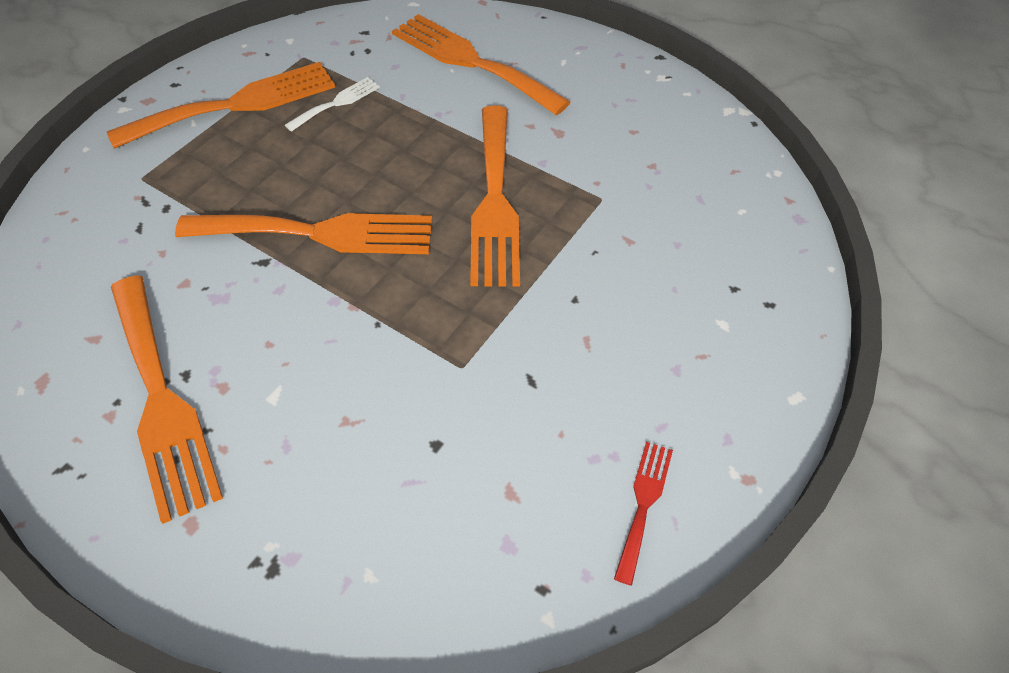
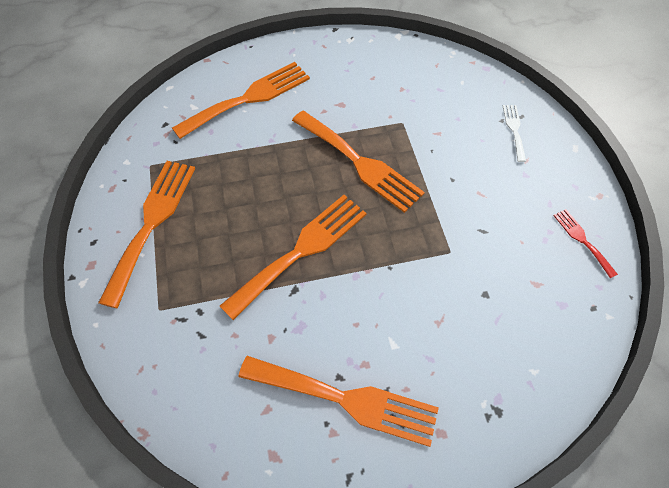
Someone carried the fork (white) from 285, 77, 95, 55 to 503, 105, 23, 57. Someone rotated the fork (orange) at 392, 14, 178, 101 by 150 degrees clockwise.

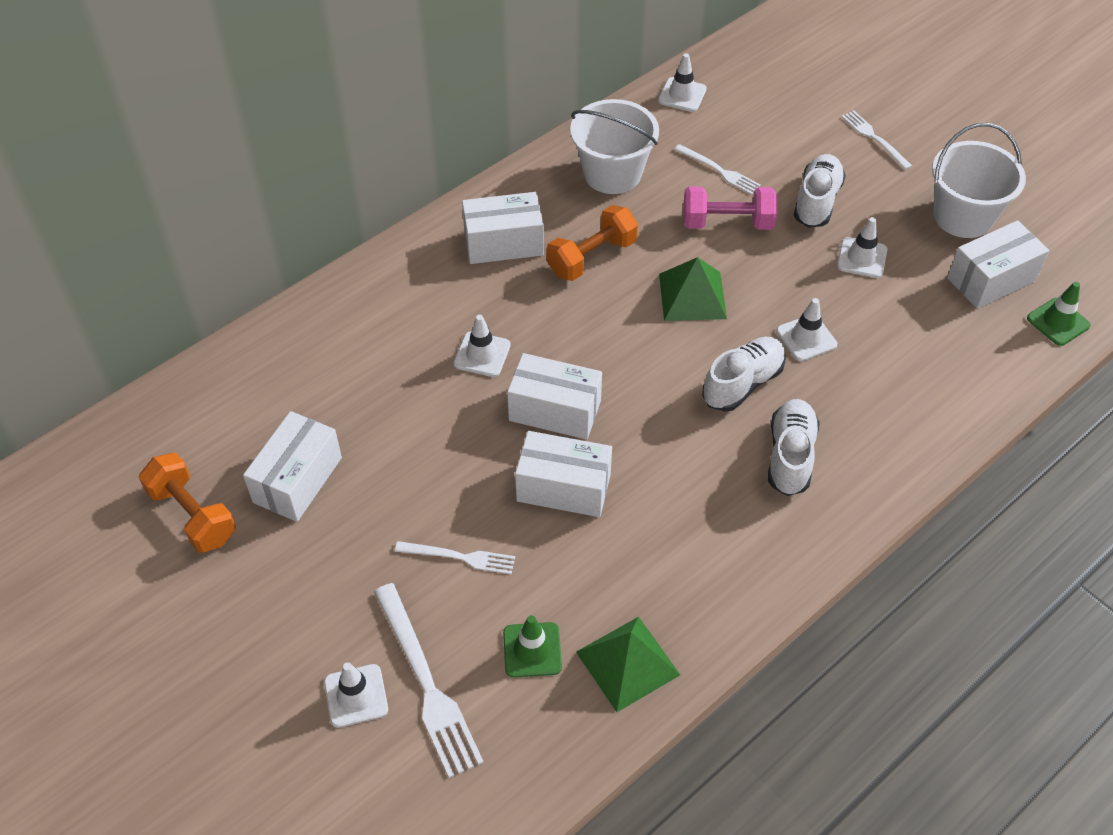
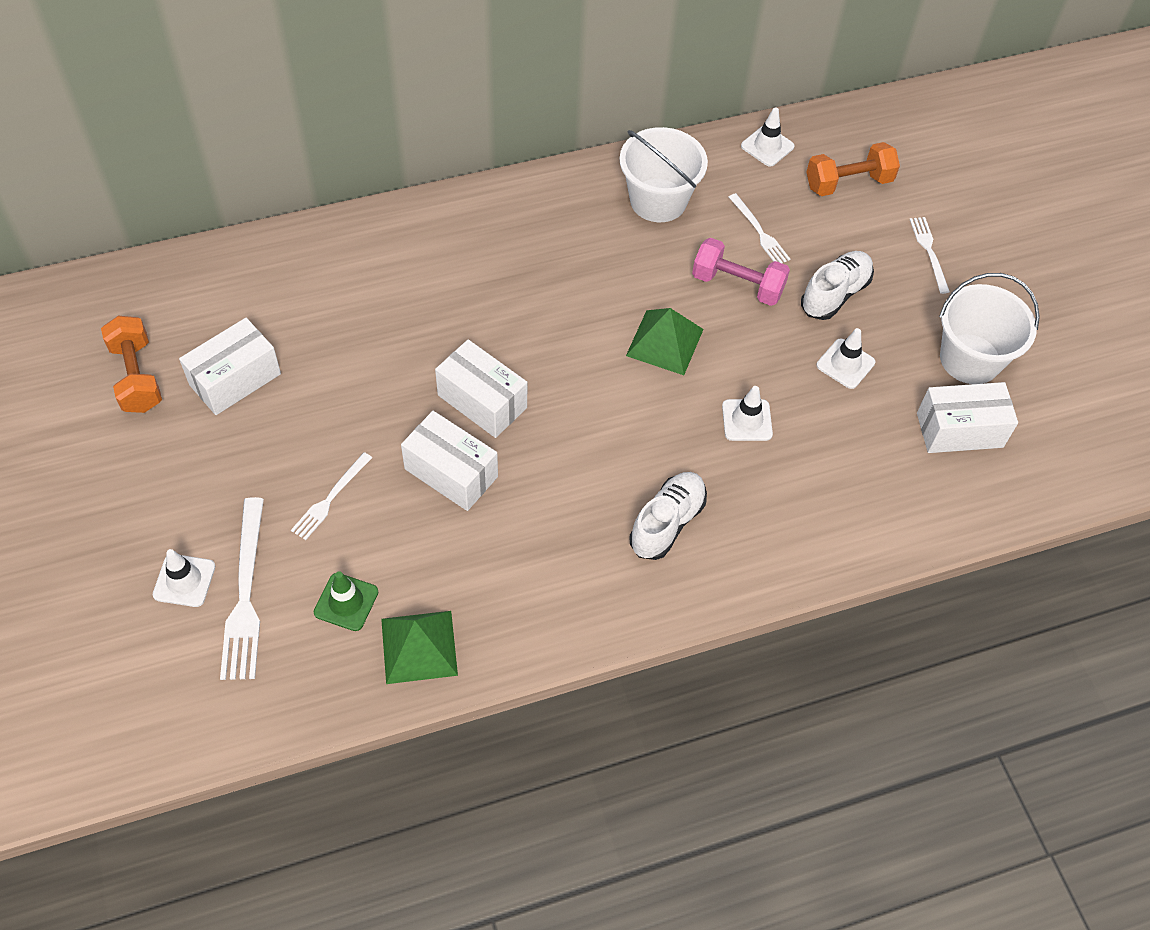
Someone rotated the fork (white) at 395, 541, 120, 34 by 90 degrees clockwise. Someone took away the traffic cone (white) at 454, 315, 57, 62. Someone took away the box (white) at 462, 192, 82, 72. Someone carried the dumbbell (orange) from 547, 205, 91, 76 to 806, 142, 94, 54. Someone took away the shoe (white) at 702, 337, 84, 75. Someone took away the traffic cone (green) at 1027, 282, 64, 64.

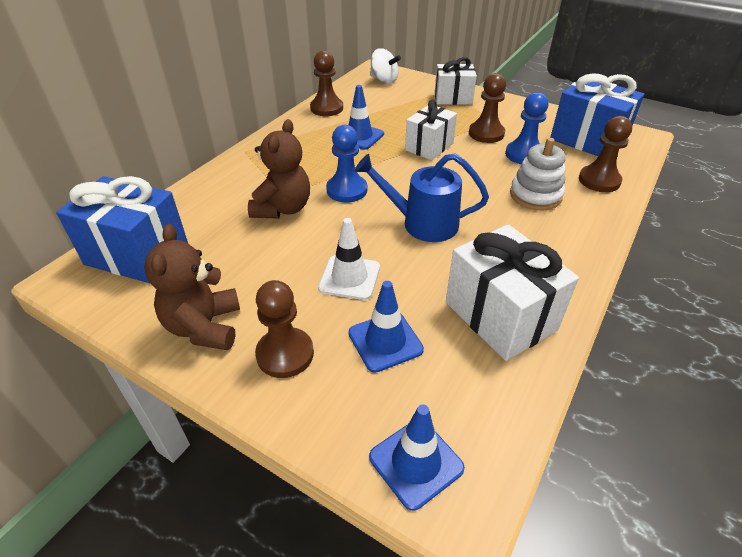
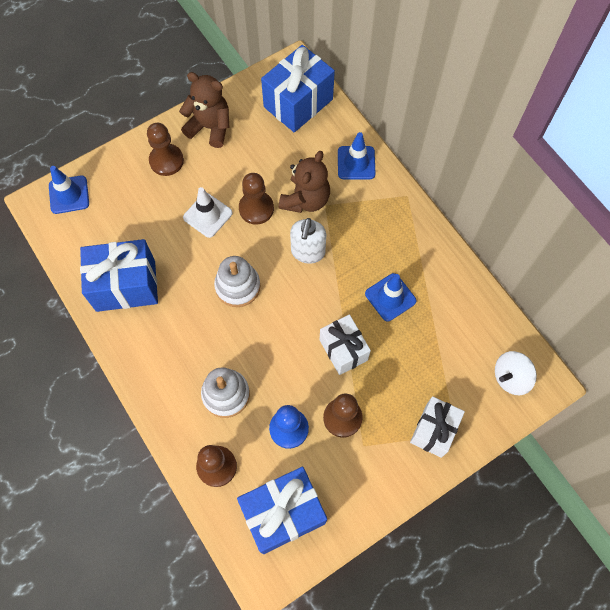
Someone rotated the teddy bear (brown) at 248, 119, 62, 100 by 105 degrees counterclockwise. Someone carried the pawn (brown) from 310, 51, 33, 65 to 239, 173, 35, 52. Someone swapped the pawn (blue) at 326, 125, 41, 78 for the soap dispenser (white) at 290, 218, 36, 46. Someone carried the traffic cone (blue) from 349, 281, 75, 92 to 338, 132, 38, 47. Someone swapped the watering can (blue) at 355, 154, 134, 88 for the stacking toy (white) at 214, 256, 47, 51. Someone repainted the gift (white) at 446, 224, 133, 137, which became the gift (blue) at 80, 239, 78, 73.

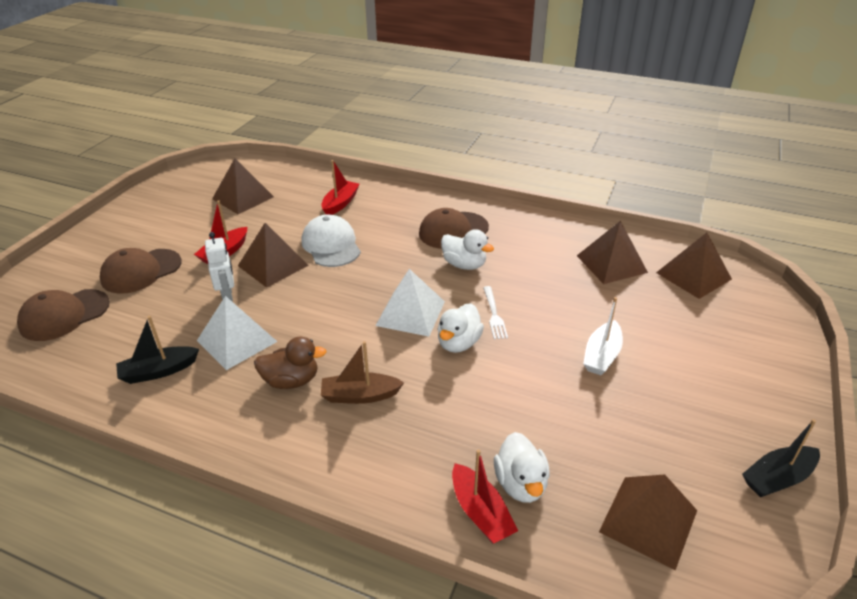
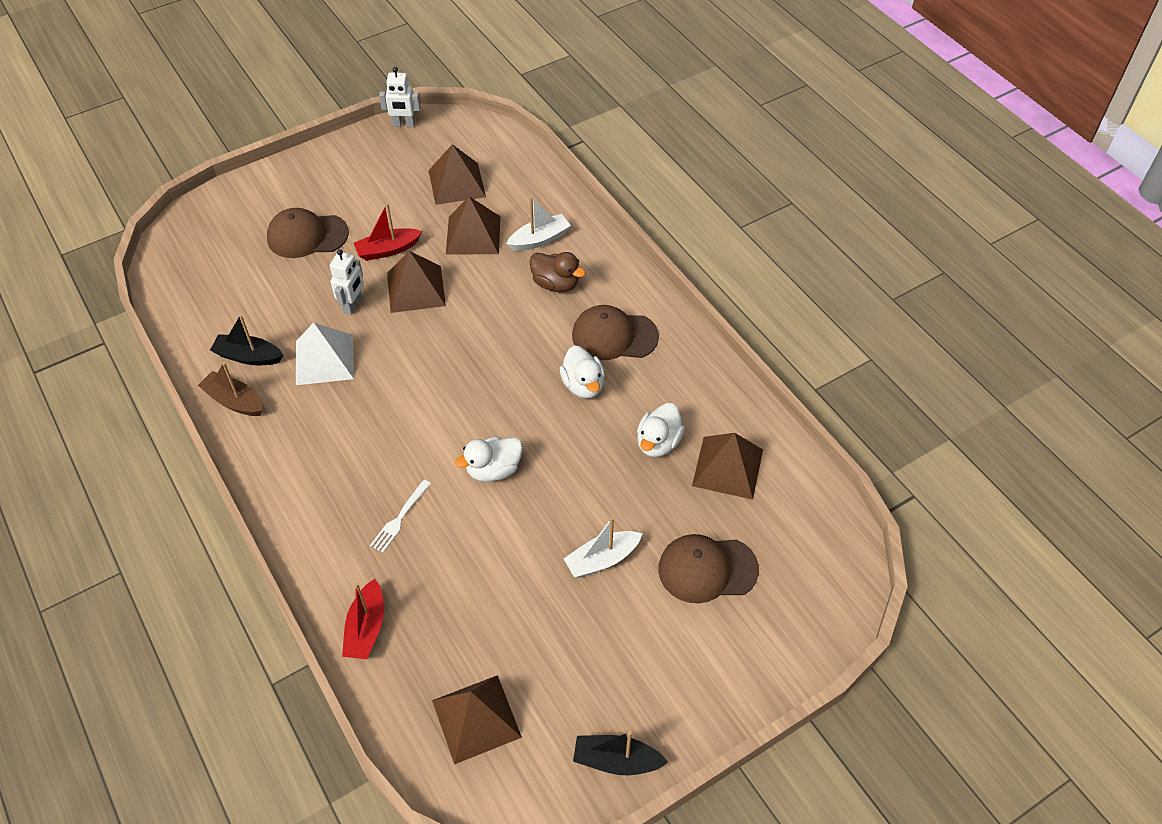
Someone carried the cap (brown) from 17, 289, 93, 52 to 658, 534, 101, 69. Someone carried the duck (brown) from 254, 337, 73, 52 to 529, 252, 57, 40. Someone took away the cap (white) at 301, 214, 60, 53. Someone repainted the boat (red) at 321, 160, 39, 55, which became the boat (white) at 506, 197, 65, 54. Someone carried the boat (brown) from 321, 341, 83, 63 to 198, 362, 65, 54. Someone took away the pyramid (white) at 375, 269, 70, 67. Someone carried the fork (white) from 483, 286, 25, 53 to 370, 480, 61, 73. Someone carried the duck (white) from 494, 432, 56, 71 to 637, 403, 48, 54. Someone carried the pyramid (brown) from 656, 233, 76, 66 to 446, 196, 55, 59. Someone put down the robot (white) at 379, 67, 42, 60.

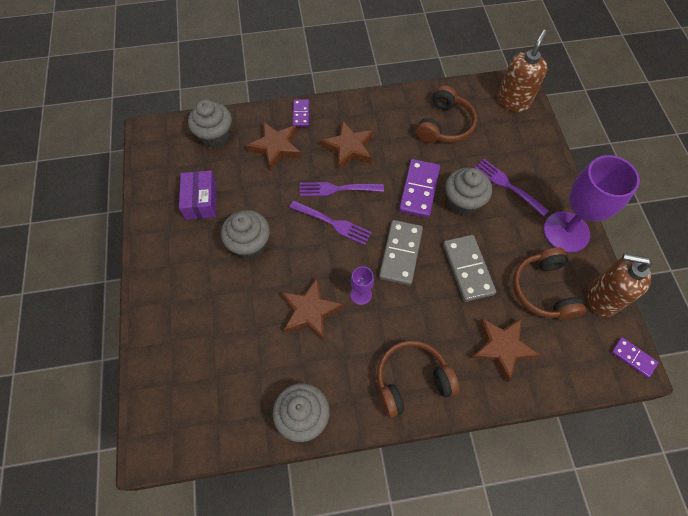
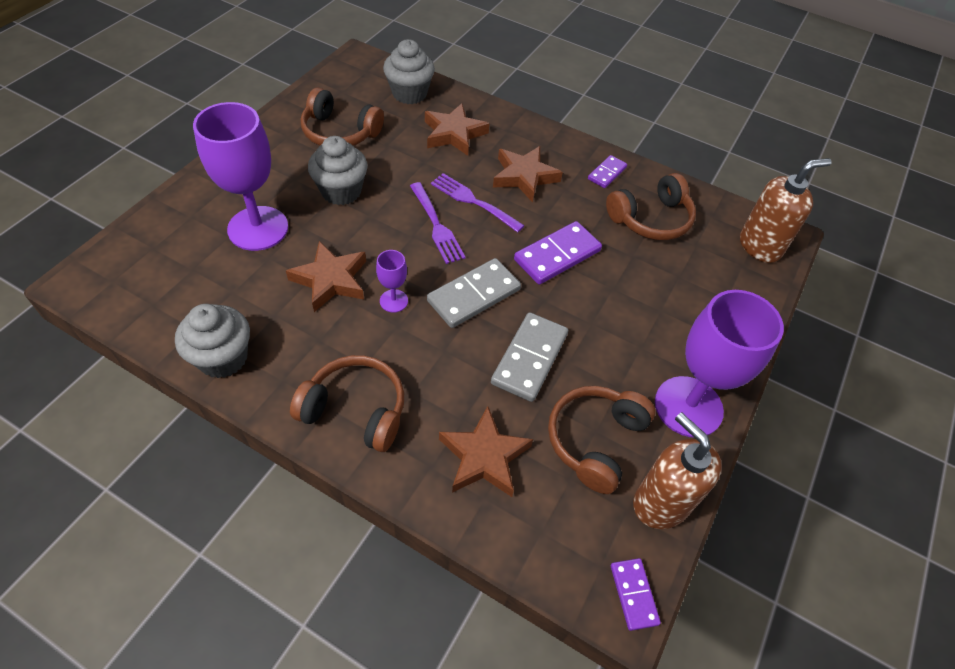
Someone swapped the box (purple) at 179, 171, 38, 49 for the headphones (brown) at 300, 88, 84, 58. Someone carried the domino (purple) from 293, 99, 16, 28 to 588, 155, 39, 33. Someone took away the cupcake (grey) at 445, 168, 47, 48. Someone took away the fork (purple) at 474, 159, 75, 58. Someone put down the goblet (purple) at 193, 102, 95, 149.

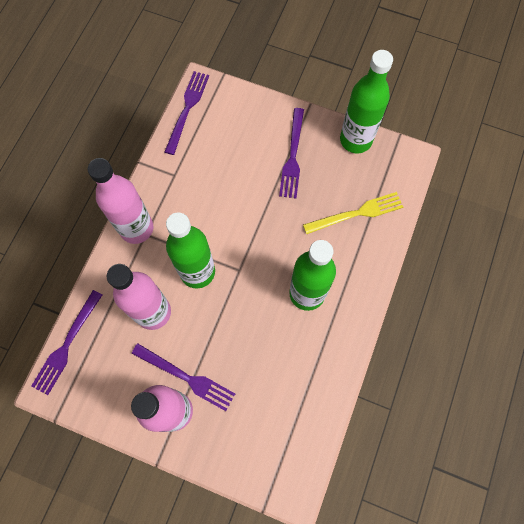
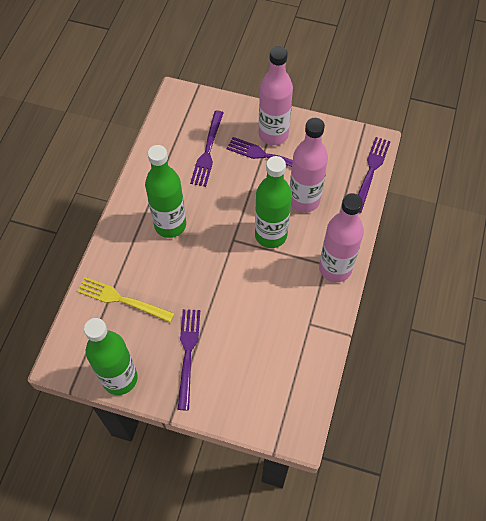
Someone carried the fork (purple) from 165, 71, 44, 84 to 190, 110, 34, 77. Someone rotated the fork (yellow) at 303, 192, 100, 42 by 45 degrees clockwise.

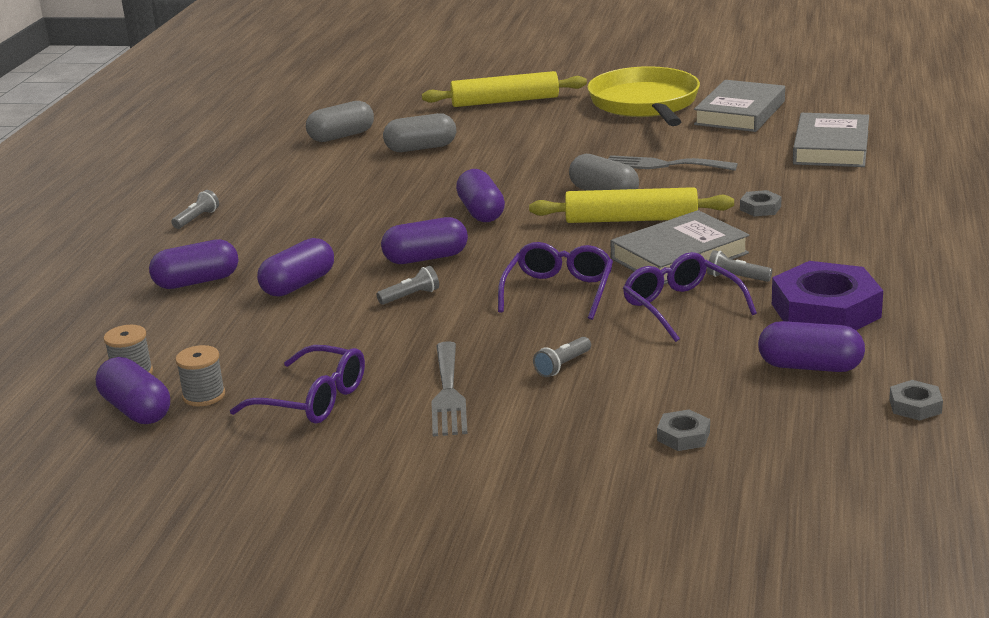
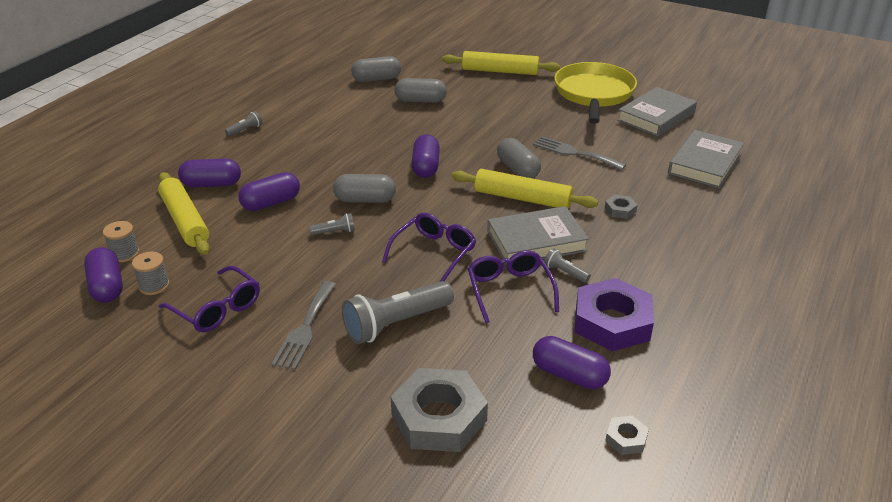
Someone repainted the capsule (purple) at 381, 217, 87, 47, which became the capsule (grey) at 333, 174, 63, 29. Someone scaled the flashlight (grey) at 533, 337, 58, 40 by 2.19. Someone scaled the nut (grey) at 657, 409, 53, 42 by 2.27. Someone put down the rolling pin (yellow) at 158, 172, 52, 83.

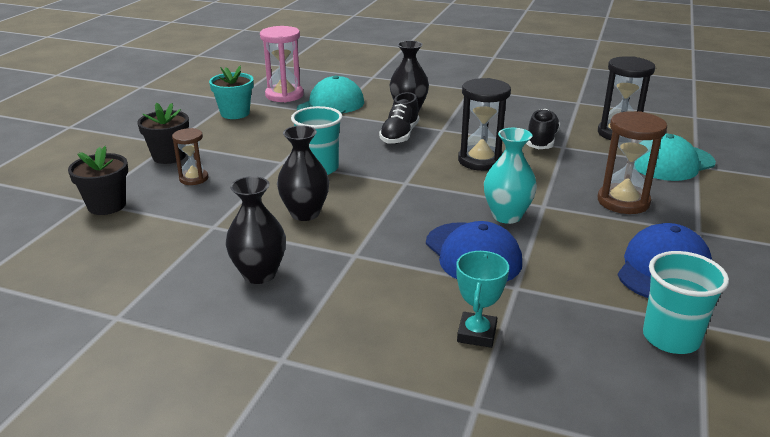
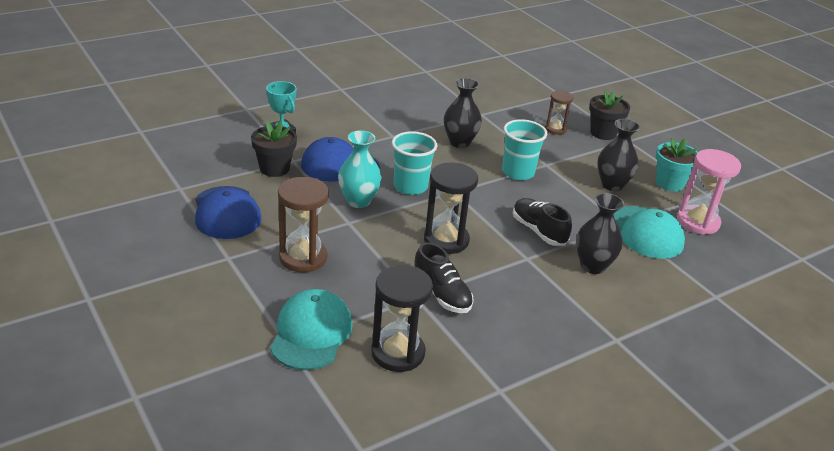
Someone carried the flower pot (black) from 68, 146, 60, 69 to 251, 121, 46, 56. Someone carried the vase (black) from 225, 176, 61, 108 to 597, 119, 43, 72. Someone carried the cup (turquoise) from 643, 251, 86, 103 to 392, 131, 45, 64.

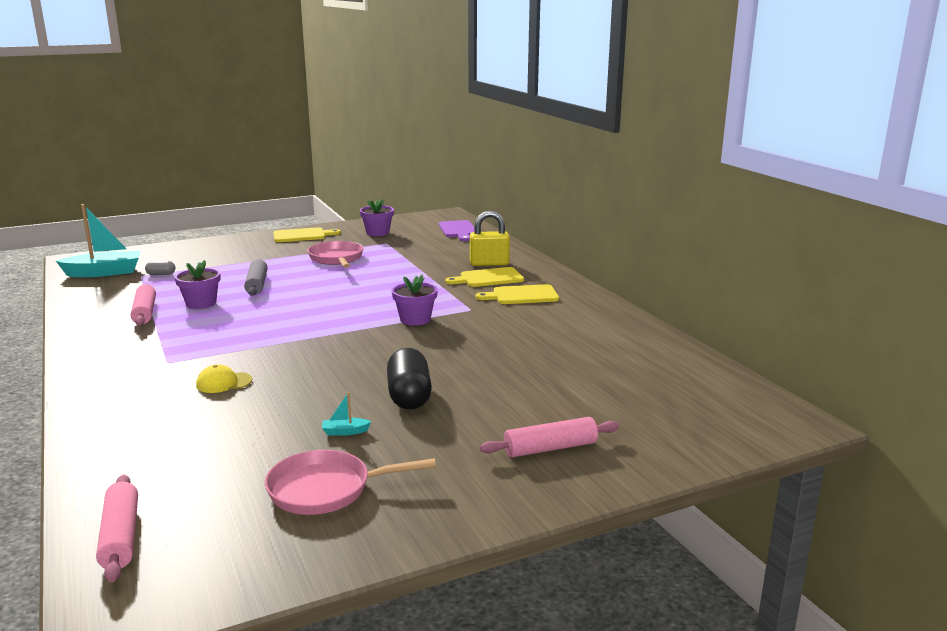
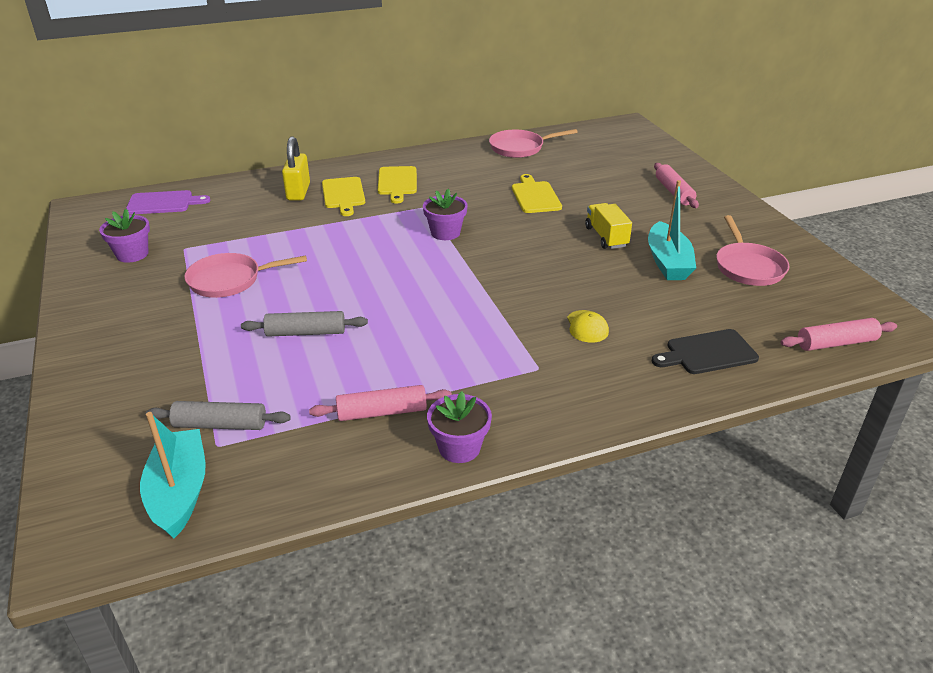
Someone swapped the capsule (grey) at 145, 261, 30, 14 for the rolling pin (grey) at 146, 401, 145, 29. Someone carried the flower pot (purple) from 174, 260, 47, 49 to 427, 391, 65, 72. Someone carried the cutting board (yellow) from 273, 227, 68, 15 to 512, 174, 50, 39. Someone scaled the boat (turquoise) at 322, 392, 49, 44 by 2.45. Someone swapped the capsule (black) at 387, 348, 45, 62 for the truck (yellow) at 585, 203, 47, 46. Someone put down the pan (pink) at 489, 129, 89, 29. Someone put down the cutting board (black) at 652, 329, 107, 45.

